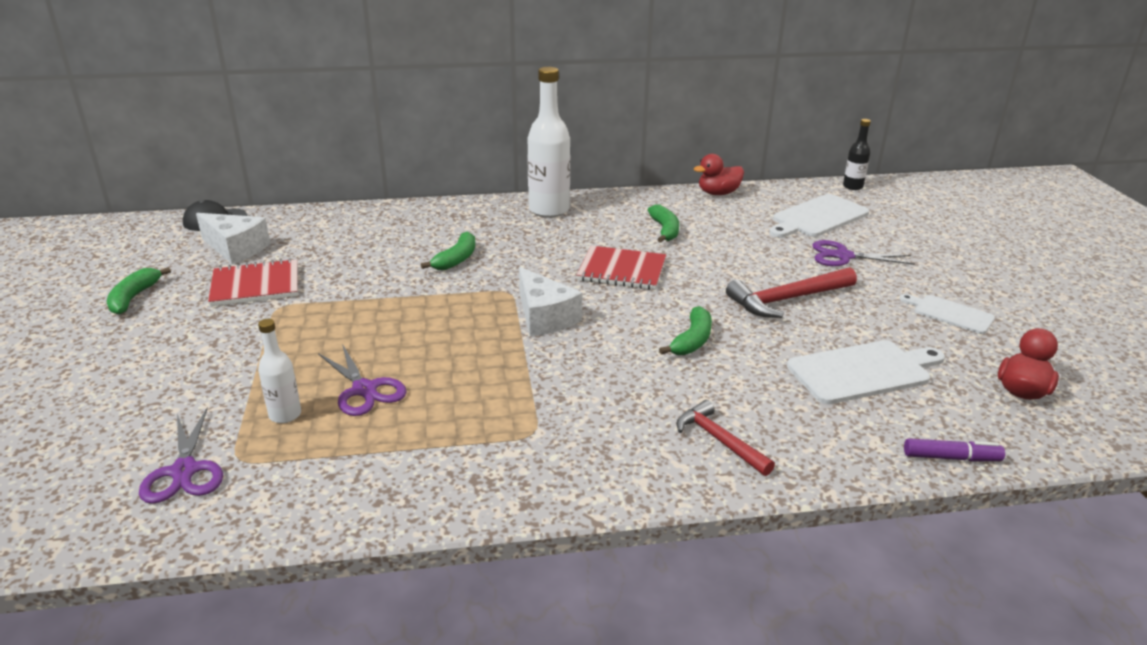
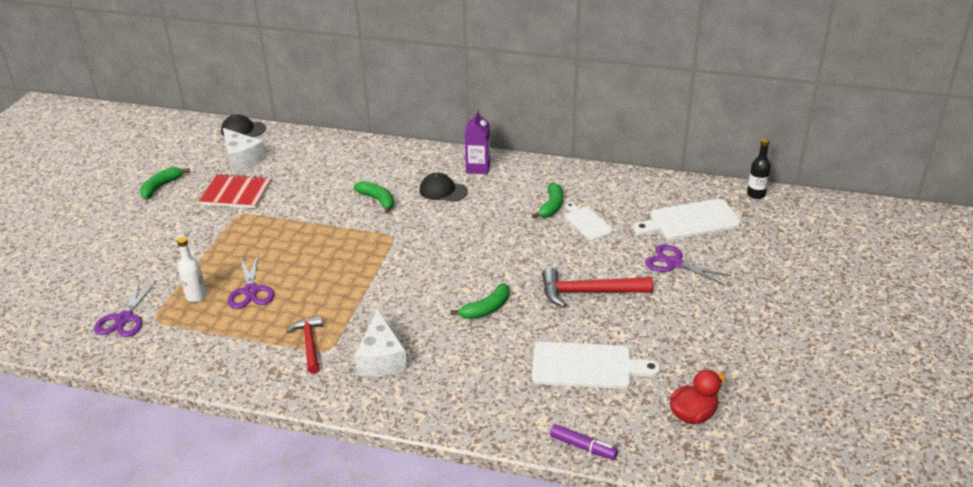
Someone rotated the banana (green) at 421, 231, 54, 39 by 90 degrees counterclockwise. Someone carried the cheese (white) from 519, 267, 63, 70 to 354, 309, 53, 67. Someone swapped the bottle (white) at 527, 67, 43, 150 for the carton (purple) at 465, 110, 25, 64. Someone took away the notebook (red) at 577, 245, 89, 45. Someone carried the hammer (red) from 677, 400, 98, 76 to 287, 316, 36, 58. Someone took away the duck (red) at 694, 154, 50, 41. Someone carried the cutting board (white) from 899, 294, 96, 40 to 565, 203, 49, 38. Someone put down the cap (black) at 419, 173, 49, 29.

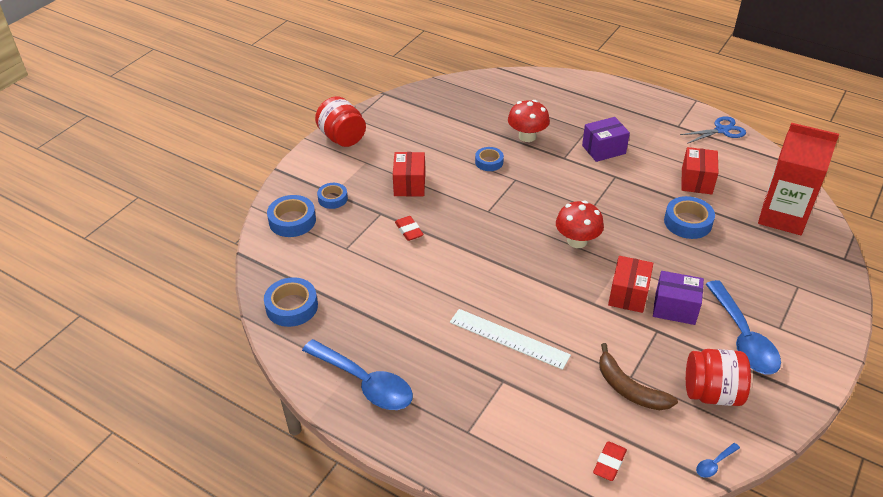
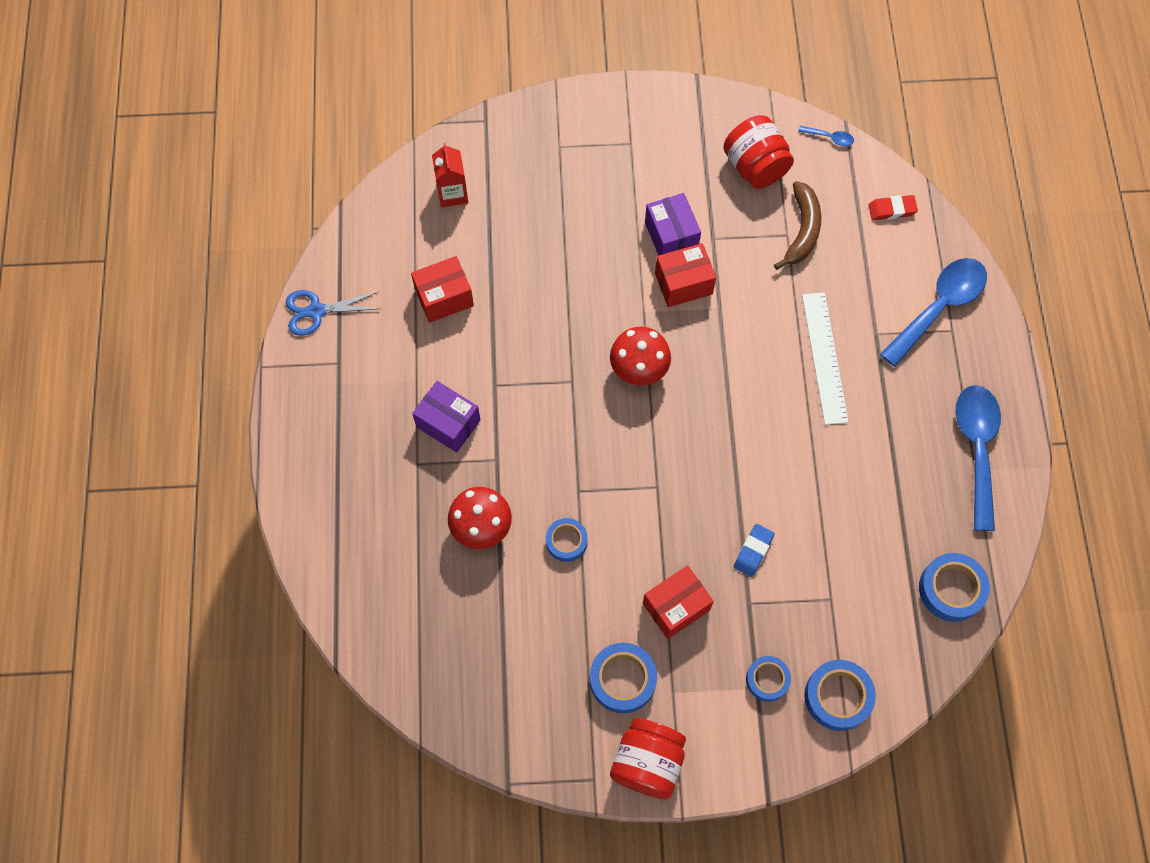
Someone repainted the eraser (red) at 395, 216, 29, 25, which became the eraser (blue) at 734, 524, 41, 53. Someone carried the tape (blue) from 664, 196, 51, 43 to 590, 643, 67, 70. Someone rotated the scissors (blue) at 680, 116, 66, 28 by 45 degrees counterclockwise. Someone carried the spoon (blue) from 706, 280, 75, 94 to 880, 258, 107, 109. Someone scaled the carton (red) at 758, 123, 81, 112 by 0.53.

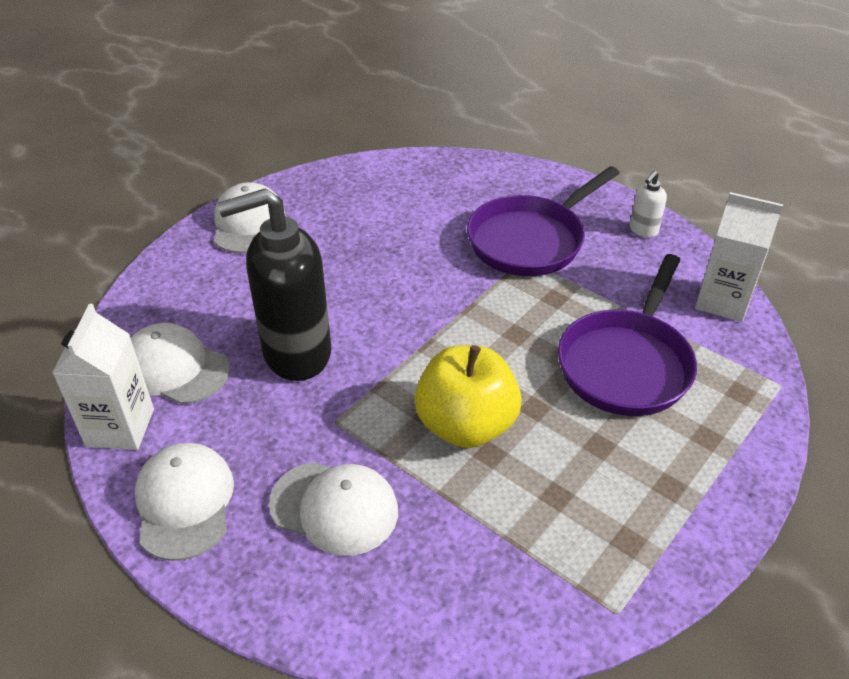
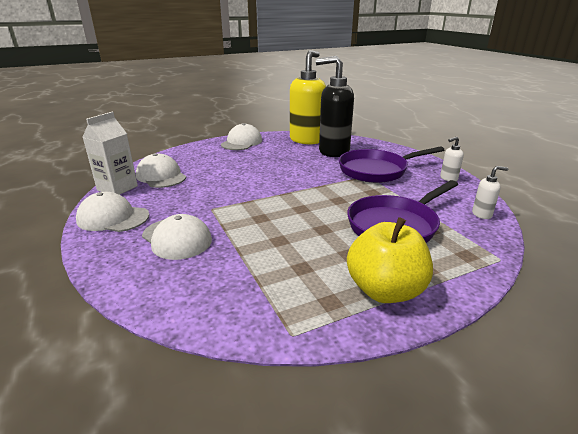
Someone rotated the cap (white) at 135, 443, 99, 118 by 90 degrees counterclockwise. Someone carried the soap dispenser (black) from 217, 189, 114, 192 to 316, 56, 38, 101. Someone carried the apple (yellow) from 415, 345, 107, 103 to 347, 217, 86, 86. Someone swapped the carton (white) at 695, 192, 88, 130 for the soap dispenser (white) at 472, 166, 36, 53. Someone put down the soap dispenser (yellow) at 290, 50, 36, 94.

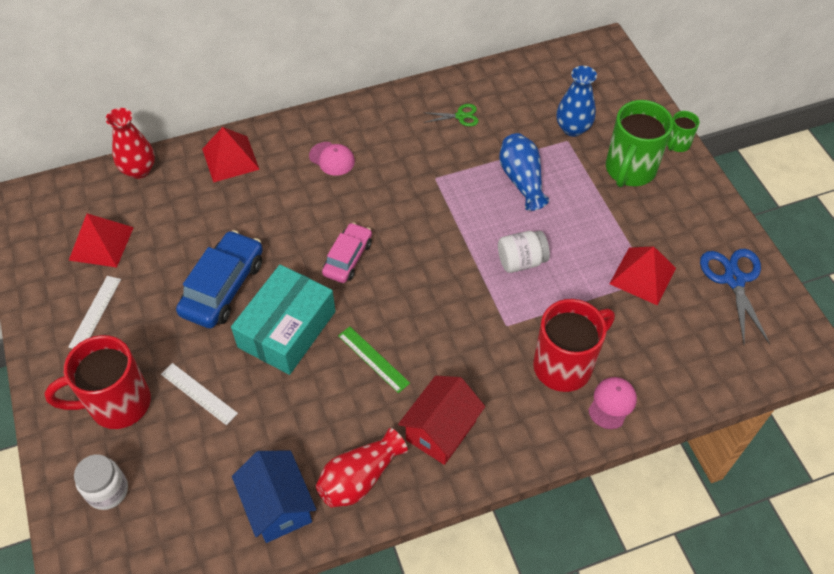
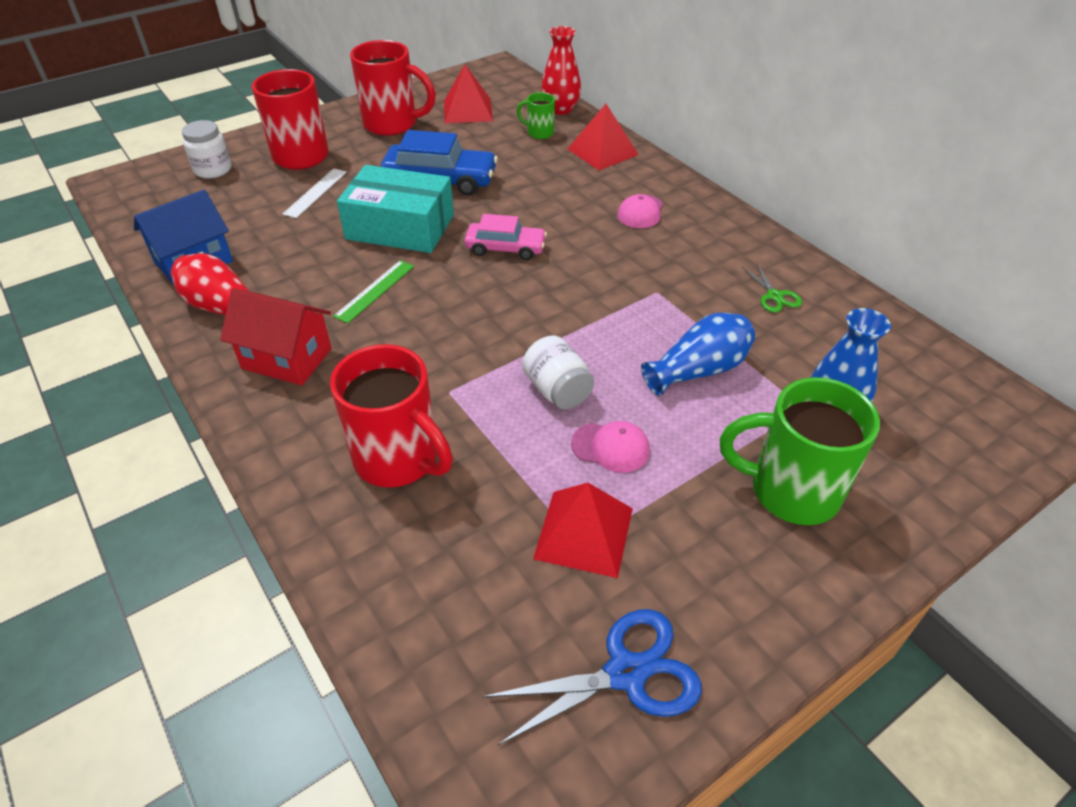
Someone swapped the ruler (white) at 68, 276, 53, 73 for the mug (red) at 350, 40, 86, 96. Someone carried the cap (pink) from 588, 377, 49, 52 to 571, 421, 79, 52. Someone carried the mug (green) from 667, 111, 33, 41 to 517, 92, 38, 47.

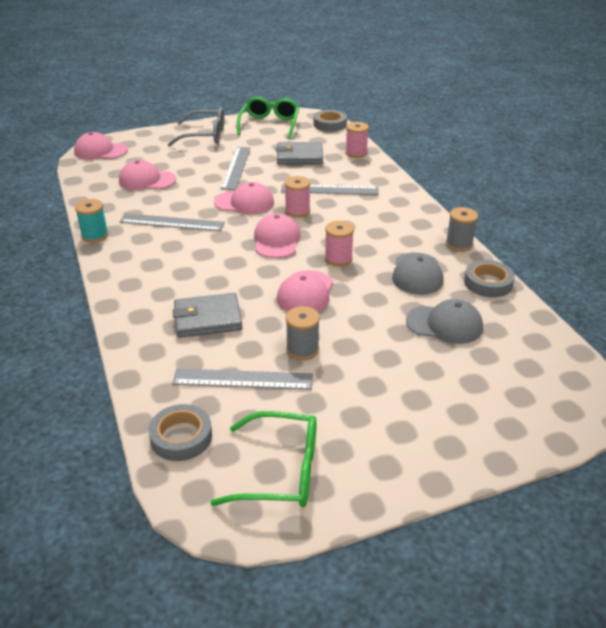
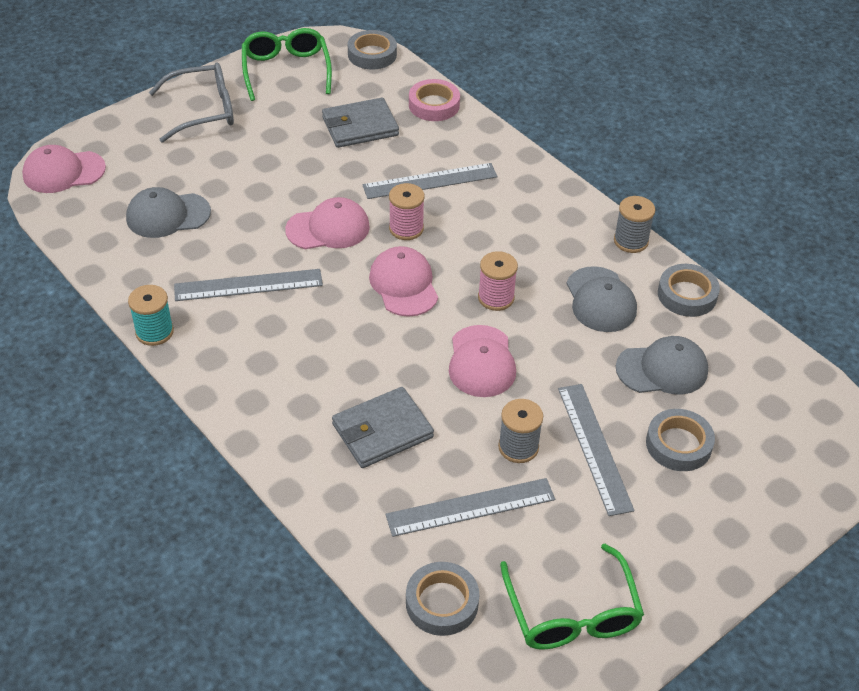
Someone repainted the cap (pink) at 119, 160, 57, 30, which became the cap (grey) at 126, 187, 85, 51. Someone rotated the glasses (green) at 210, 411, 107, 96 by 90 degrees clockwise. Someone carried the ruler (grey) from 221, 147, 30, 43 to 558, 384, 76, 132. Someone swapped the spool (pink) at 345, 122, 24, 36 for the tape (pink) at 409, 79, 51, 42. Someone put down the tape (grey) at 646, 409, 69, 62.

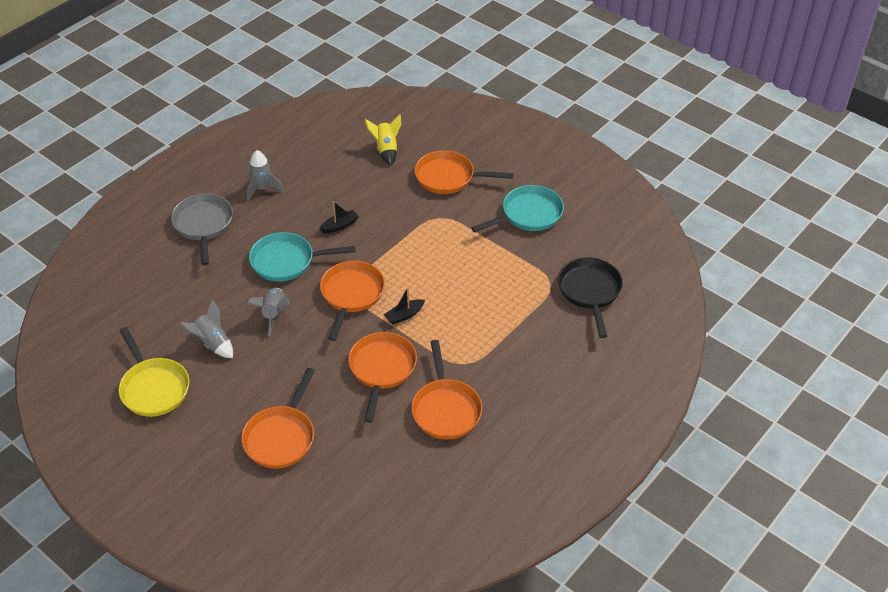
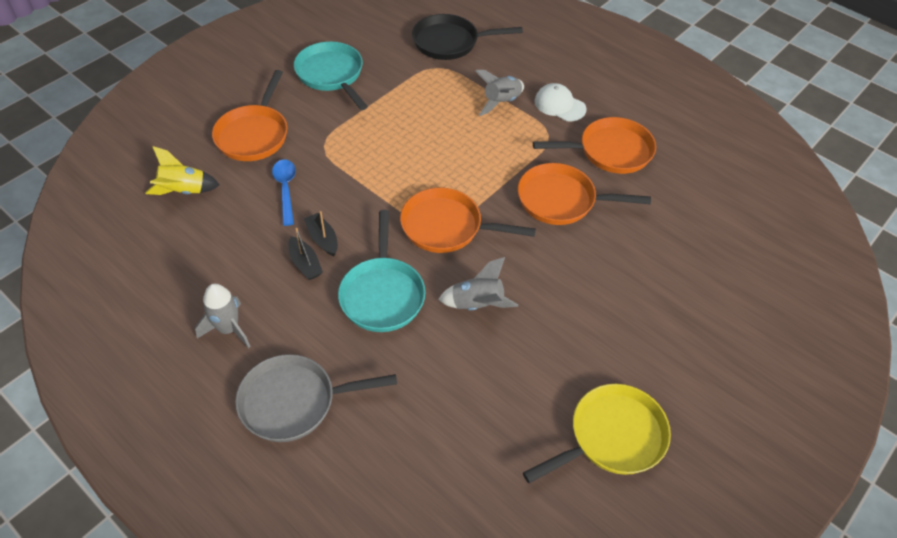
Someone carried the rocket (grey) from 179, 299, 54, 59 to 475, 70, 49, 46. Someone took away the pan (orange) at 241, 368, 74, 101. Someone carried the boat (black) from 383, 287, 42, 38 to 288, 228, 35, 52. Someone put down the spoon (blue) at 272, 159, 24, 67. Someone put down the cap (white) at 535, 83, 52, 38.

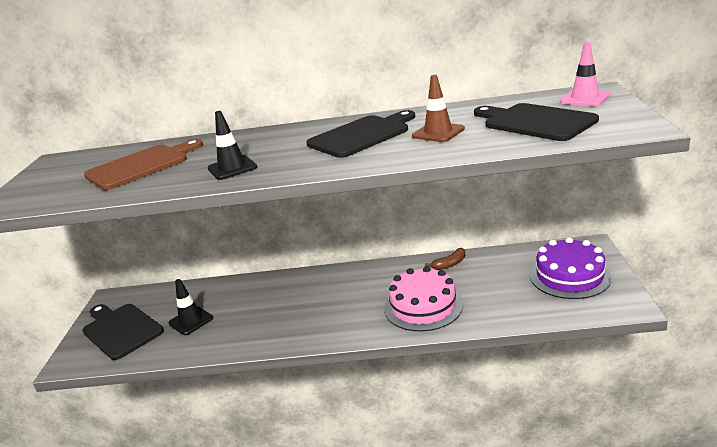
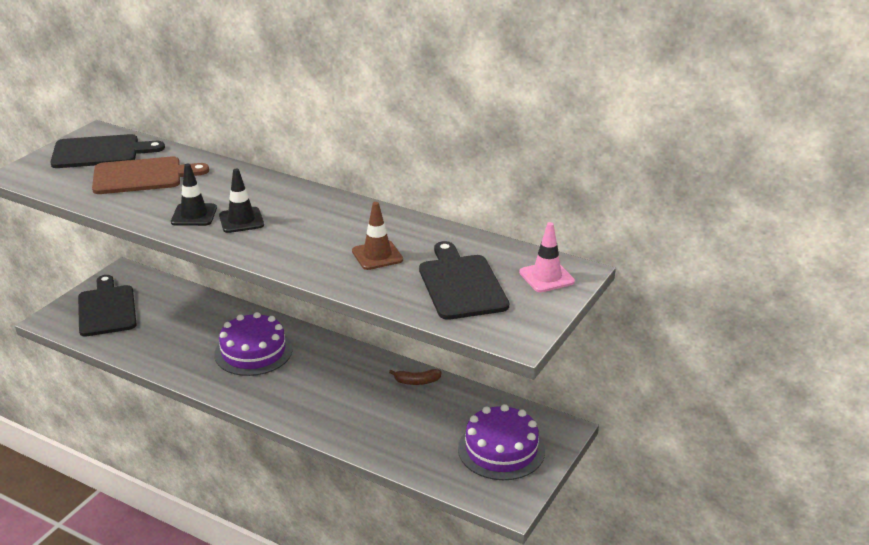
Someone carried the traffic cone (black) from 169, 279, 44, 56 to 219, 169, 45, 64. Someone carried the cutting board (black) from 306, 110, 109, 48 to 50, 134, 115, 34. Someone took away the cake (pink) at 384, 266, 79, 65. Someone put down the cake (purple) at 214, 312, 78, 64.

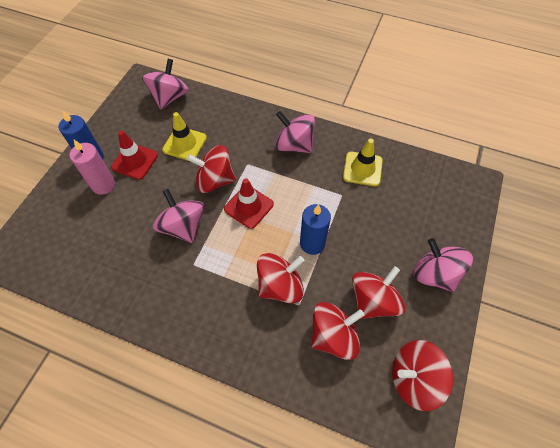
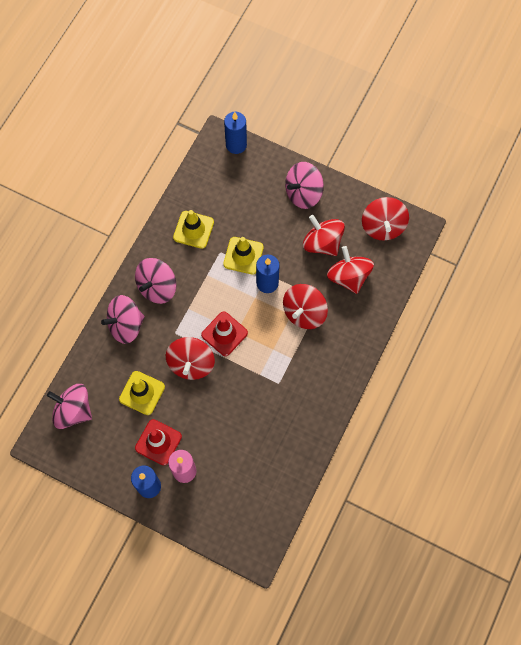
Someone carried the spinning top (pink) from 153, 189, 51, 54 to 101, 295, 44, 49. Someone rotated the spinning top (red) at 257, 253, 47, 51 by 120 degrees counterclockwise. Someone put down the traffic cone (yellow) at 223, 237, 41, 38. Someone put down the candle (blue) at 224, 112, 23, 42.

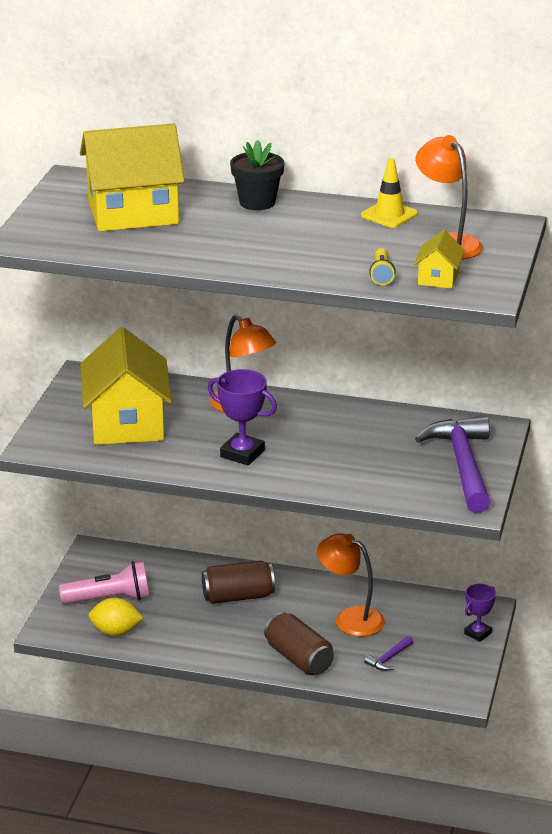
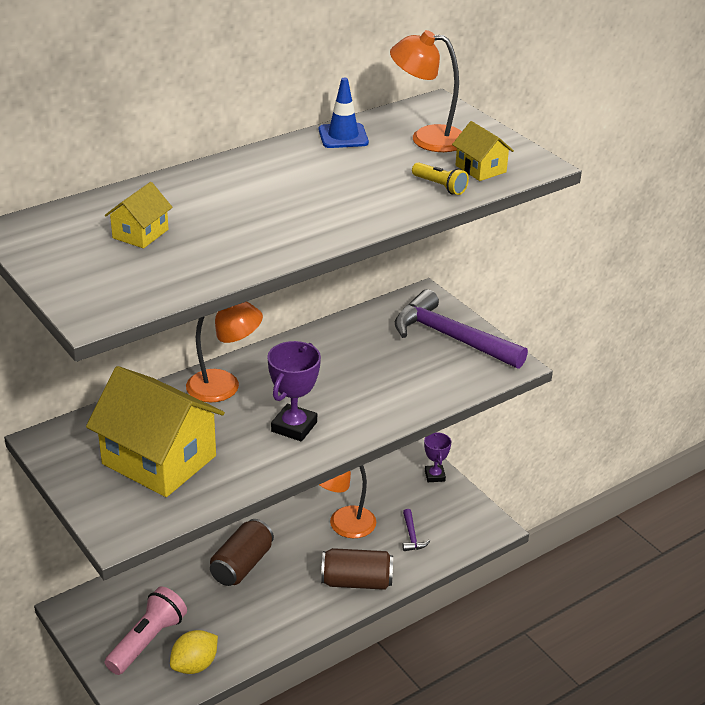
Someone scaled the house (yellow) at 80, 124, 105, 108 by 0.45. Someone rotated the trophy (purple) at 208, 369, 69, 97 by 45 degrees counterclockwise. Someone took away the flower pot (black) at 230, 140, 54, 70. Someone repainted the traffic cone (yellow) at 361, 158, 57, 70, which became the traffic cone (blue) at 319, 78, 50, 70.

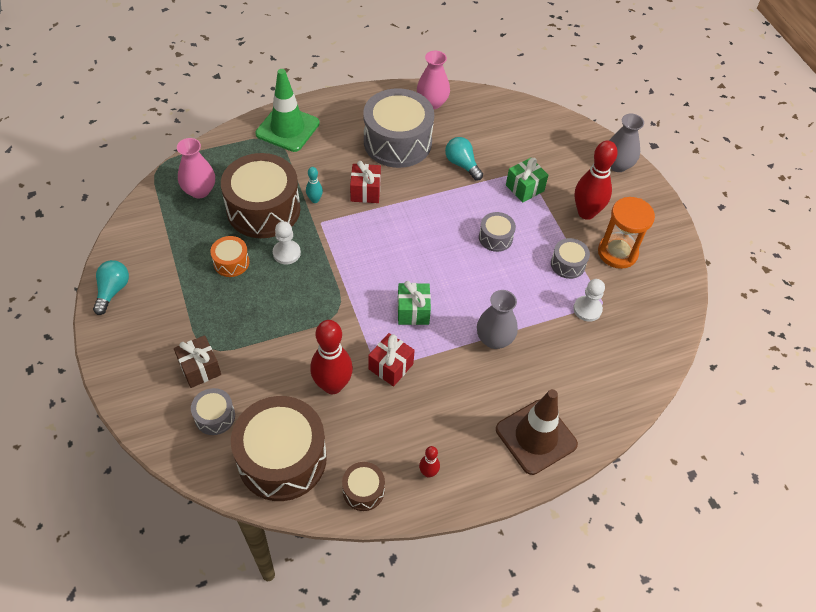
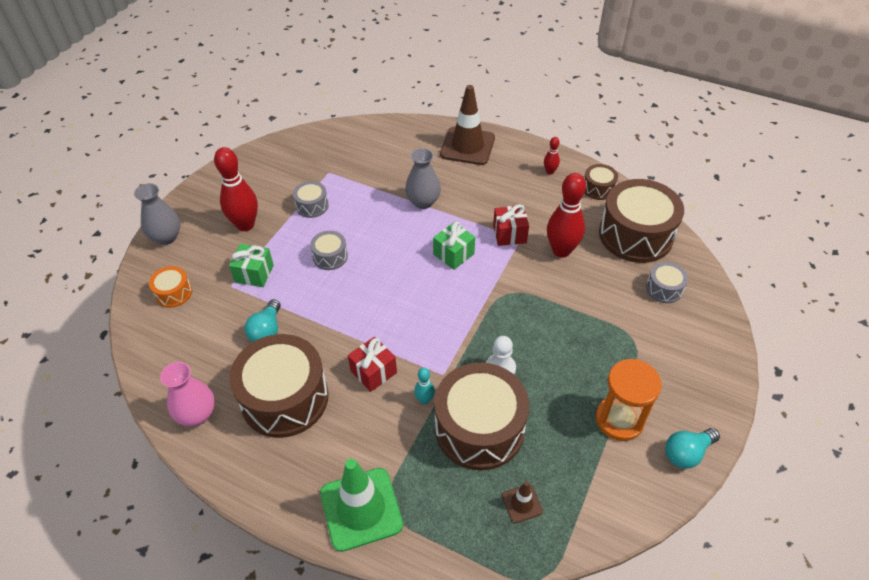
Someone took away the gift (brown) at 174, 335, 47, 53. Someone swapped the vase (pink) at 177, 138, 38, 60 for the traffic cone (brown) at 502, 481, 41, 42. Someone carried the drum (orange) from 210, 236, 39, 41 to 149, 266, 43, 42. Someone repainted the drum (grey) at 363, 88, 71, 80, which became the drum (brown) at 230, 334, 99, 104. Someone took away the pawn (white) at 573, 279, 32, 43. Someone carried the hourglass (orange) from 598, 197, 57, 72 to 596, 359, 66, 82.

